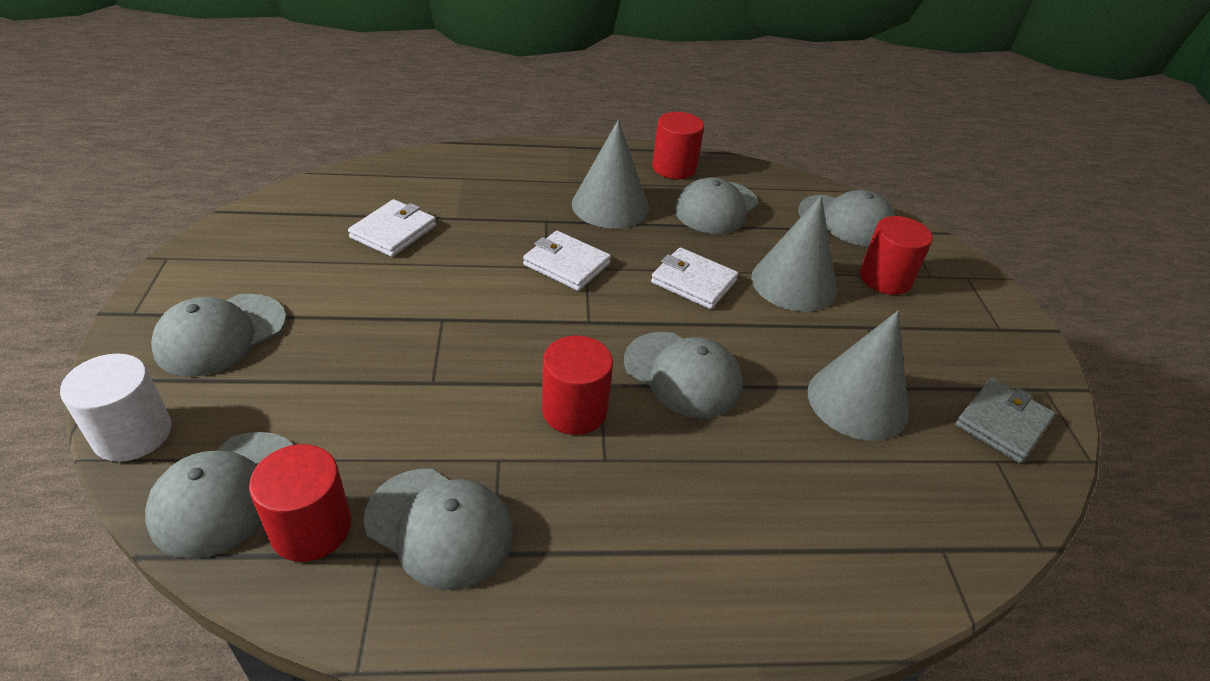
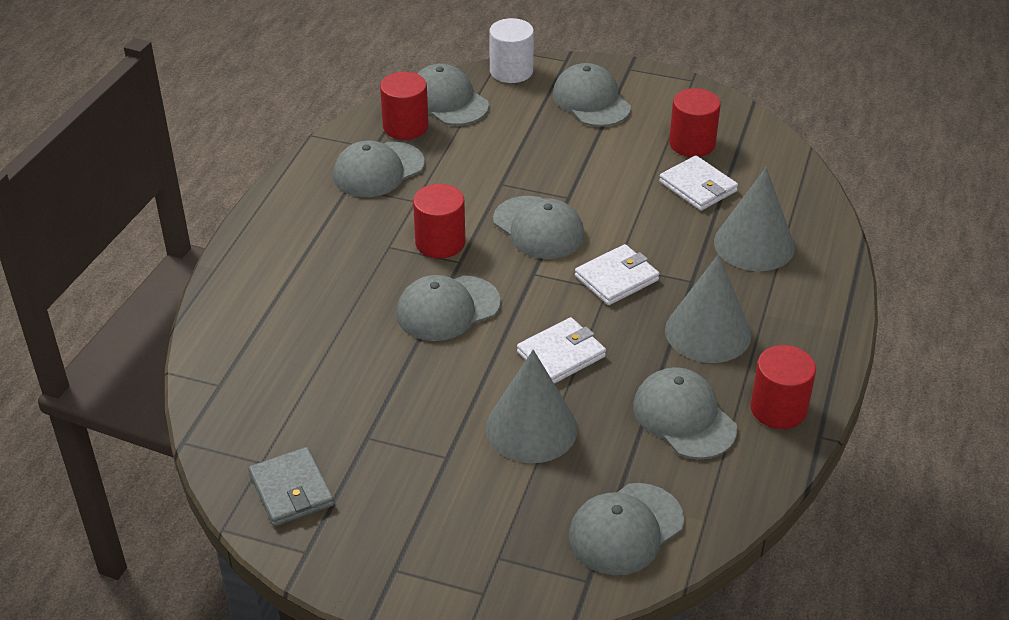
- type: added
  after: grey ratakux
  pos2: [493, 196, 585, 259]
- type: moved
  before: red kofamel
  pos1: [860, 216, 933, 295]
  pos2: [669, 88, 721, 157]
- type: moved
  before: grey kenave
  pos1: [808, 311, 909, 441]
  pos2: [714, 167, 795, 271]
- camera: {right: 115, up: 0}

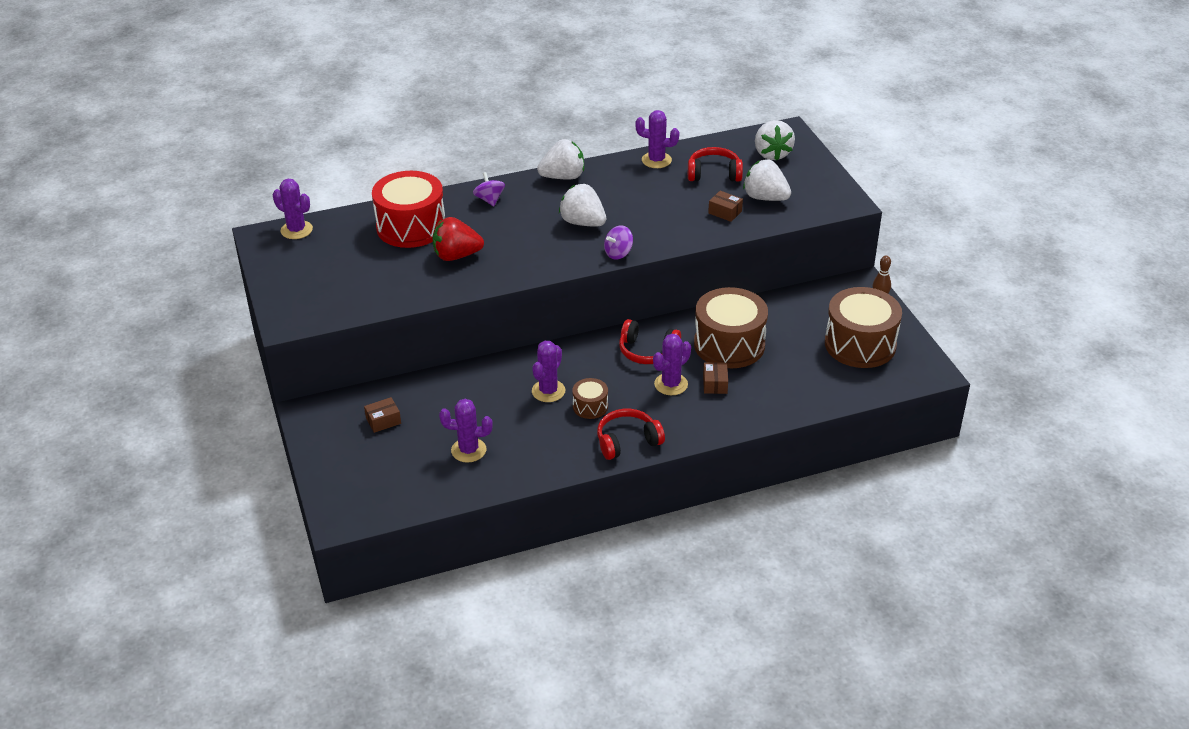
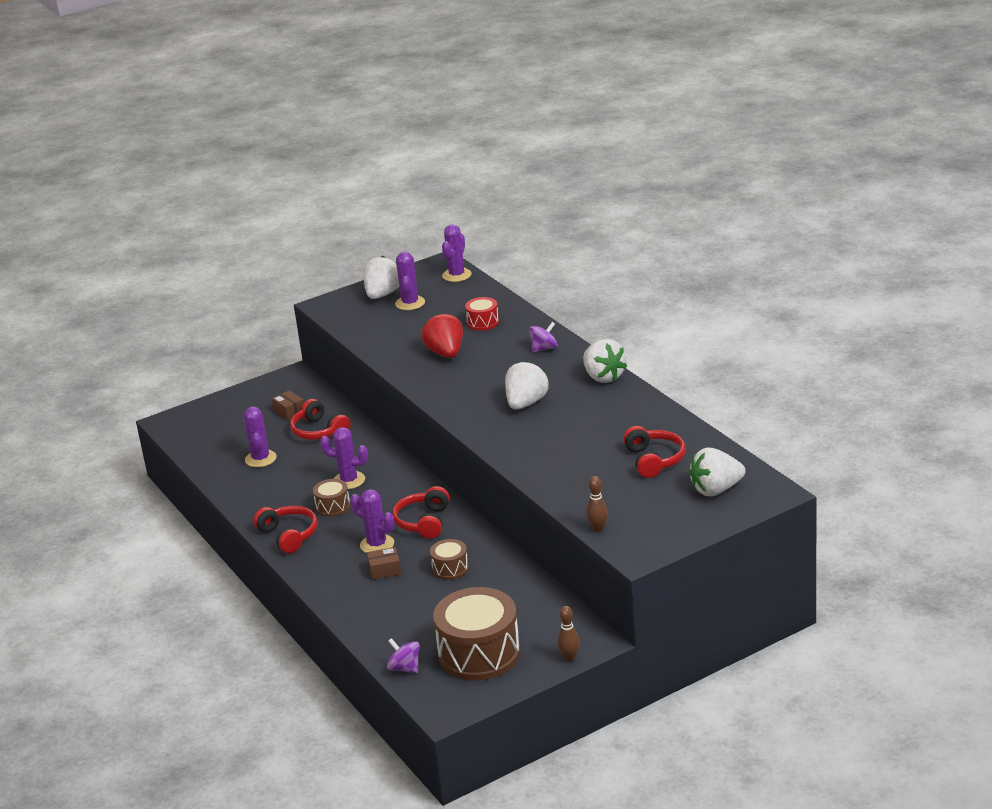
- type: added
  after: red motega
  pos2: [290, 399, 351, 440]
- type: moved
  before: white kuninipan
  pos1: [743, 159, 791, 201]
  pos2: [363, 256, 399, 299]
- type: moved
  before: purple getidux
  pos1: [604, 225, 633, 260]
  pos2: [387, 638, 419, 673]
- type: moved
  before: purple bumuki
  pos1: [635, 110, 679, 168]
  pos2: [395, 252, 425, 310]
- type: resized
  before: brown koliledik
  pos1: [694, 287, 768, 368]
  pos2: [430, 539, 469, 580]
  scale: 0.48
- type: resized
  before: red koliledik
  pos1: [372, 171, 445, 248]
  pos2: [465, 297, 499, 331]
  scale: 0.48
- type: added
  after: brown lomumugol
  pos2: [586, 476, 608, 532]
- type: removed
  before: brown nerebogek
  pos1: [708, 191, 743, 222]
- camera: {right: 80, up: -10}

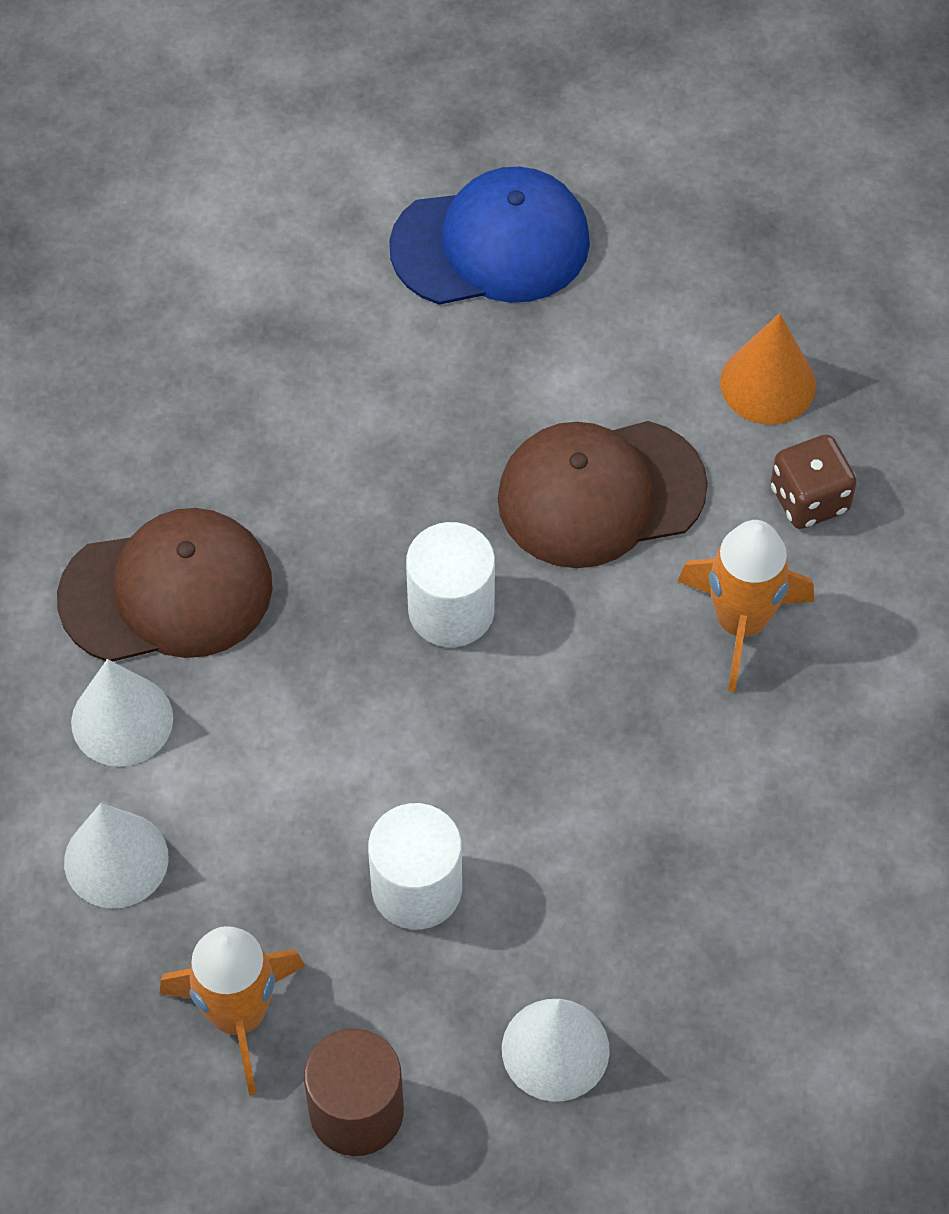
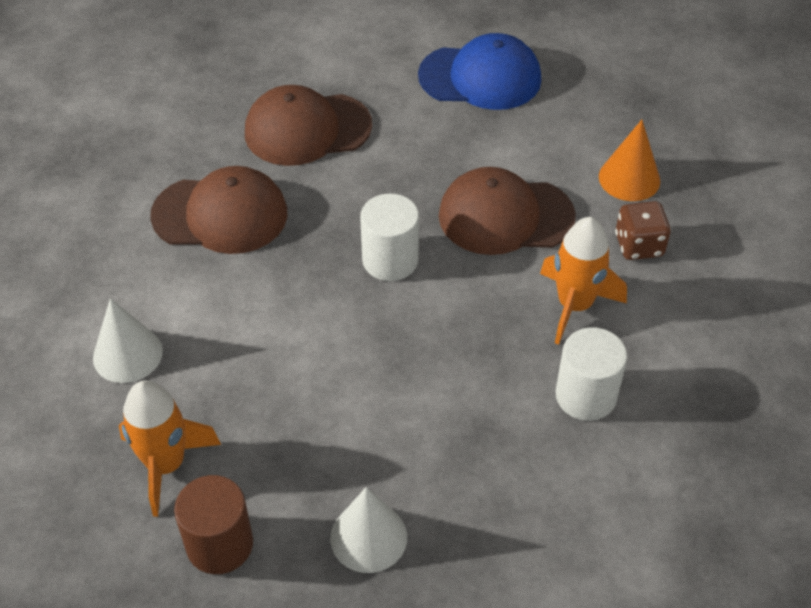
- type: added
  after: brown ratakux
  pos2: [245, 85, 372, 166]
- type: moved
  before: white kofamel
  pos1: [368, 803, 462, 929]
  pos2: [556, 327, 627, 421]
- type: removed
  before: white kenave
  pos1: [71, 659, 173, 767]
- camera: {right: 15, up: -10}

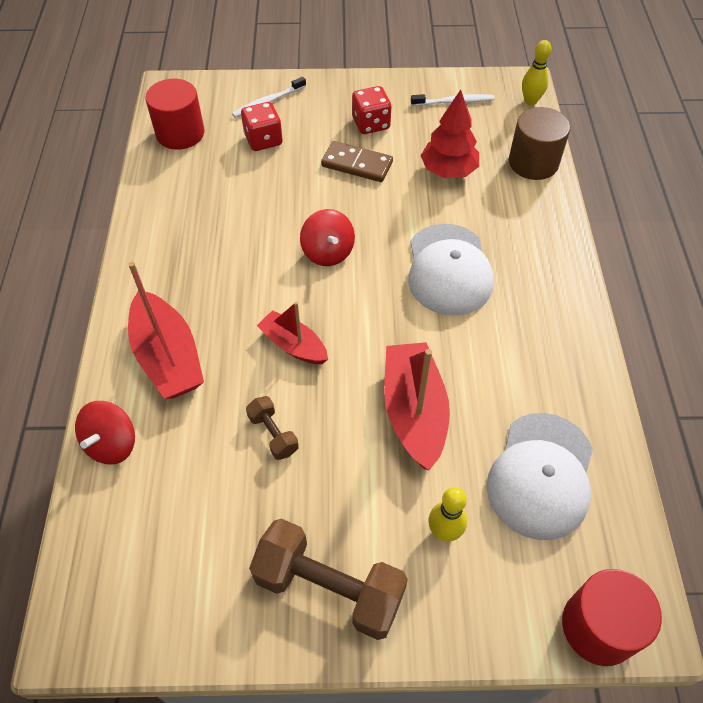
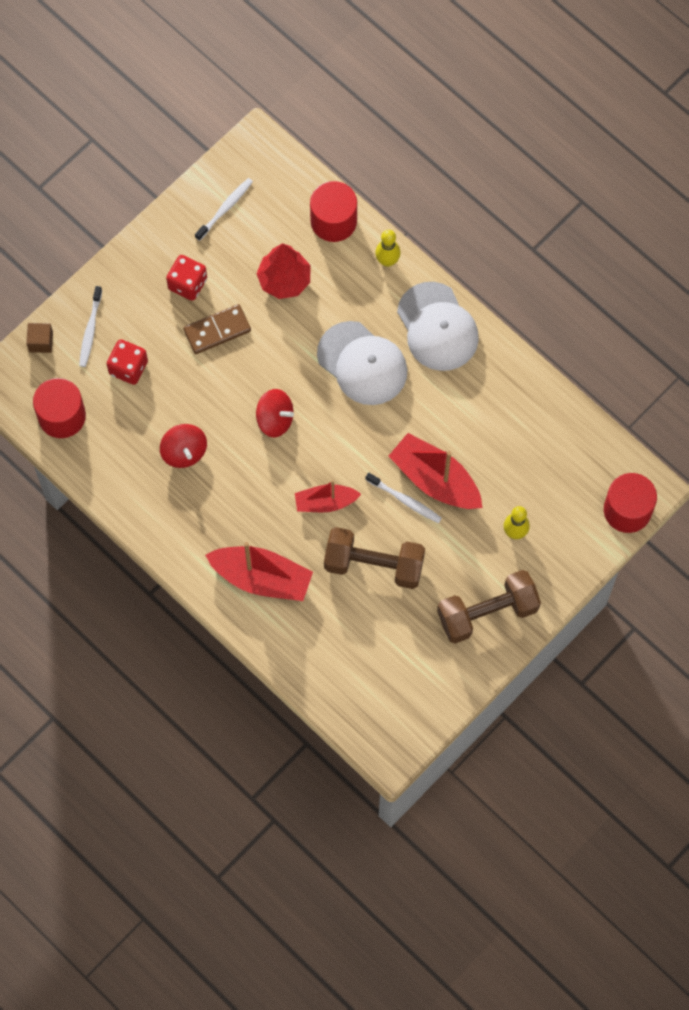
- type: added
  after: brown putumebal
  pos2: [26, 323, 53, 353]
- type: moved
  before: red getidux
  pos1: [75, 401, 135, 465]
  pos2: [160, 424, 207, 468]
- type: recoloured
  before: brown kofamel
  after: red kofamel
  pos1: [509, 107, 570, 180]
  pos2: [310, 181, 357, 242]
- type: resized
  before: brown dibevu
  pos1: [246, 396, 299, 460]
  pos2: [324, 527, 425, 589]
  scale: 2.03
- type: added
  after: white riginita
  pos2: [366, 472, 442, 523]
- type: moved
  before: yellow lomumugol
  pos1: [522, 40, 551, 106]
  pos2: [375, 230, 401, 267]
- type: moved
  before: white ratakux
  pos1: [487, 413, 593, 540]
  pos2: [397, 282, 479, 371]
- camera: {right: -45, up: 15}

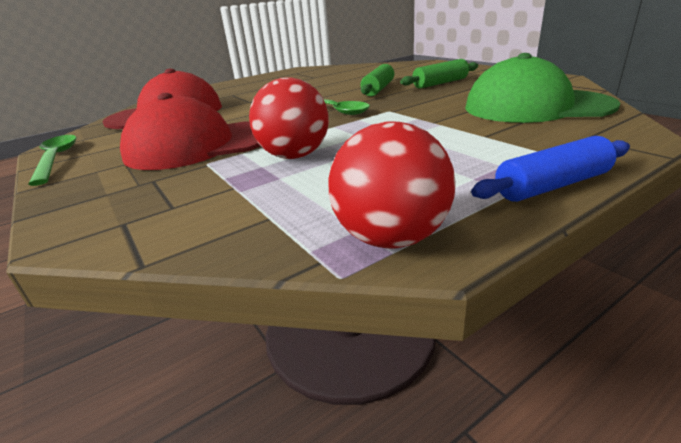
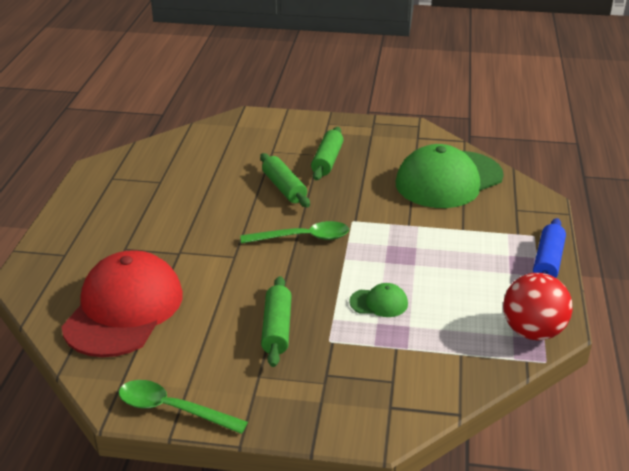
- type: replaced
  before: red ratakux
  after: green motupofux
  pos1: [120, 93, 261, 170]
  pos2: [261, 276, 292, 367]
- type: replaced
  before: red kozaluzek
  after: green ratakux
  pos1: [249, 77, 329, 159]
  pos2: [349, 283, 408, 317]
- camera: {right: -50, up: 5}

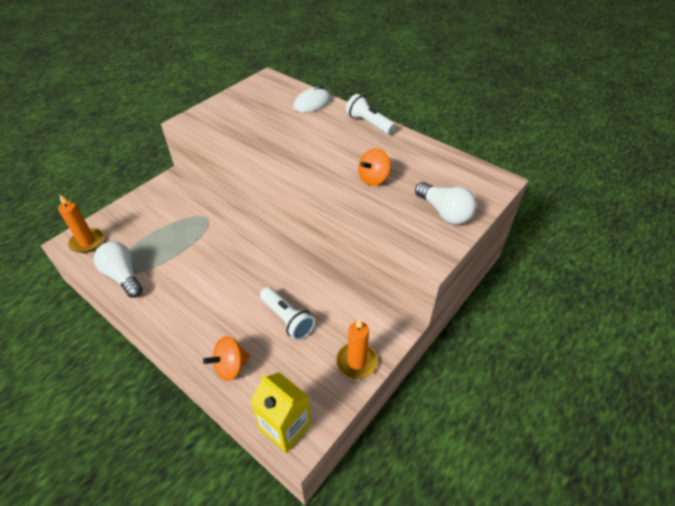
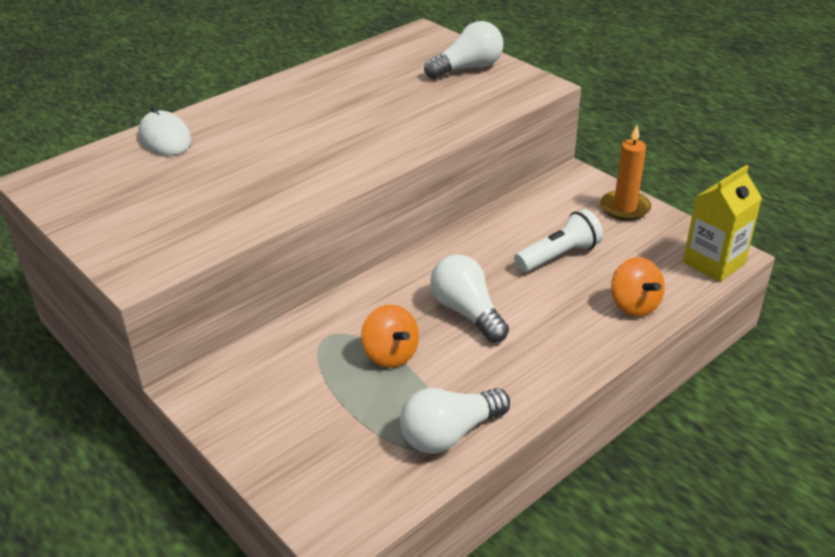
- type: moved
  before: orange getidux
  pos1: [358, 148, 391, 186]
  pos2: [361, 305, 419, 368]
- type: added
  after: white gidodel
  pos2: [430, 254, 509, 343]
- type: removed
  before: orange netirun
  pos1: [58, 195, 104, 253]
- type: removed
  before: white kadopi
  pos1: [346, 94, 396, 134]
- camera: {right: -80, up: -10}

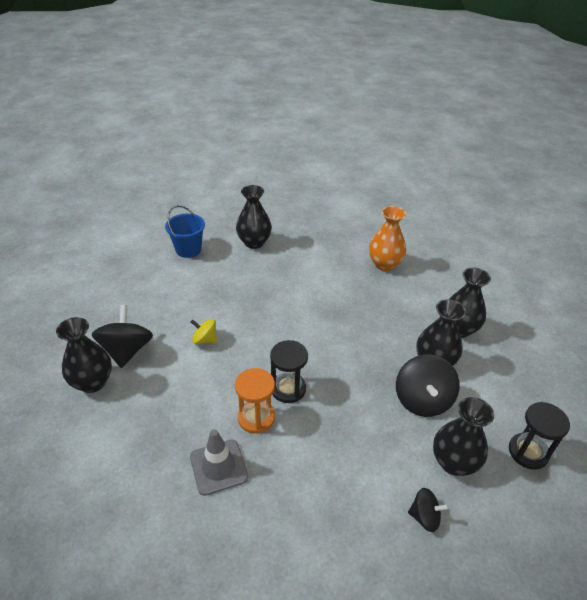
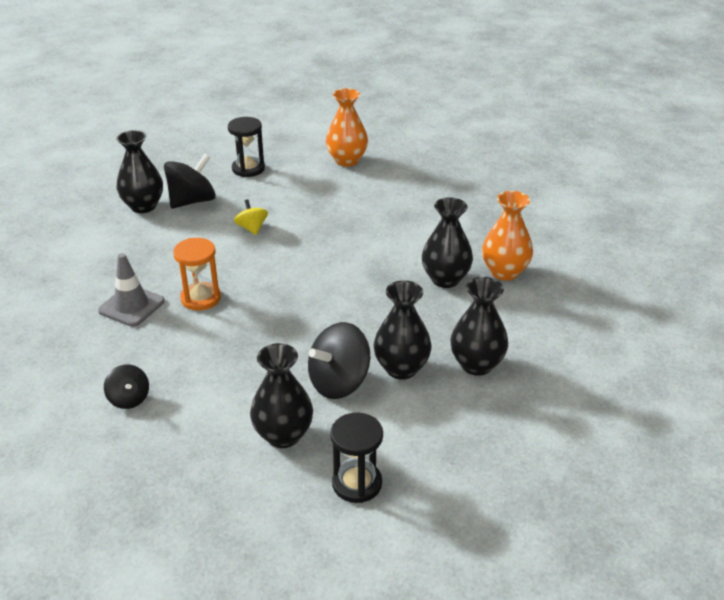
- type: moved
  before: black getidux
  pos1: [408, 488, 449, 532]
  pos2: [104, 364, 149, 409]
- type: moved
  before: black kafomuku
  pos1: [270, 340, 308, 403]
  pos2: [228, 117, 265, 177]
- type: replaced
  before: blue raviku
  after: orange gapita
  pos1: [165, 205, 205, 258]
  pos2: [326, 88, 368, 167]
- type: moved
  before: black gapita
  pos1: [236, 185, 272, 249]
  pos2: [422, 197, 473, 288]
- camera: {right: 50, up: -5}

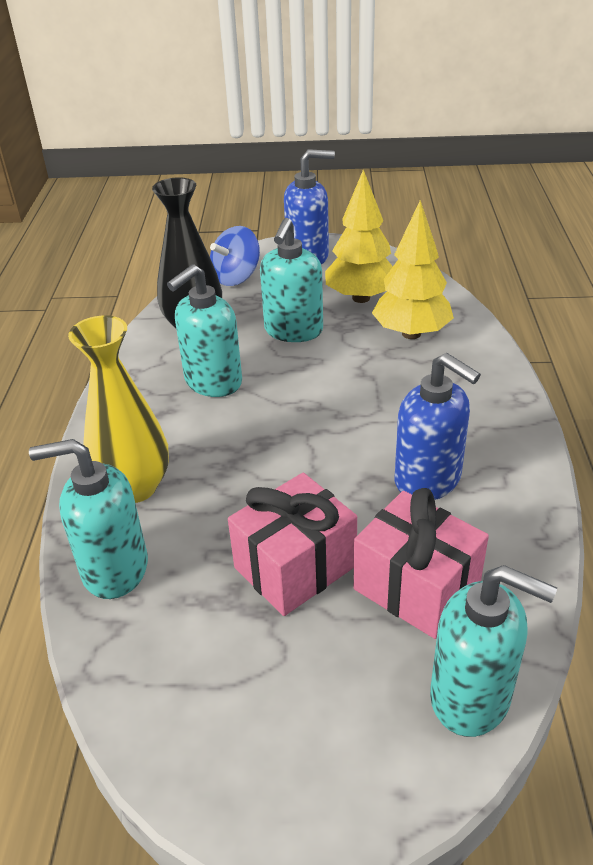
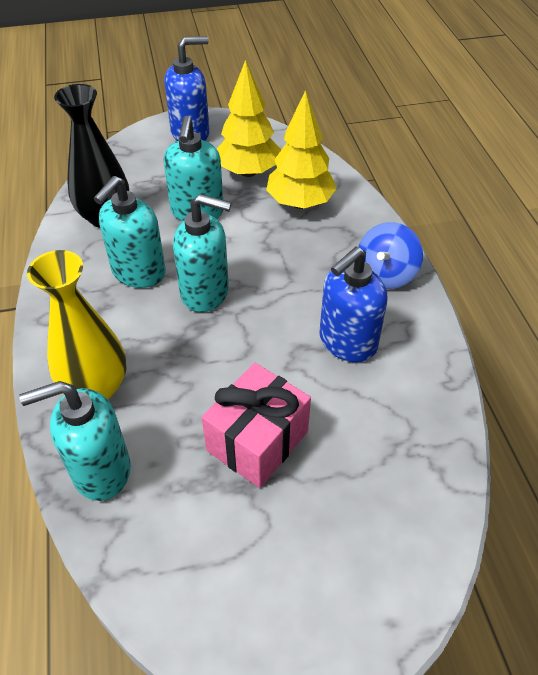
- type: moved
  before: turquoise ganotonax
  pos1: [430, 565, 557, 737]
  pos2: [173, 194, 231, 312]
- type: turned
  before: blue ganotonax
  pos1: [395, 353, 481, 500]
  pos2: [319, 247, 387, 362]
  turn: 105
- type: moved
  before: blue getidux
  pos1: [210, 226, 260, 286]
  pos2: [359, 222, 423, 289]
- type: removed
  before: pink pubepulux
  pos1: [354, 488, 489, 639]
- camera: {right: -15, up: 10}

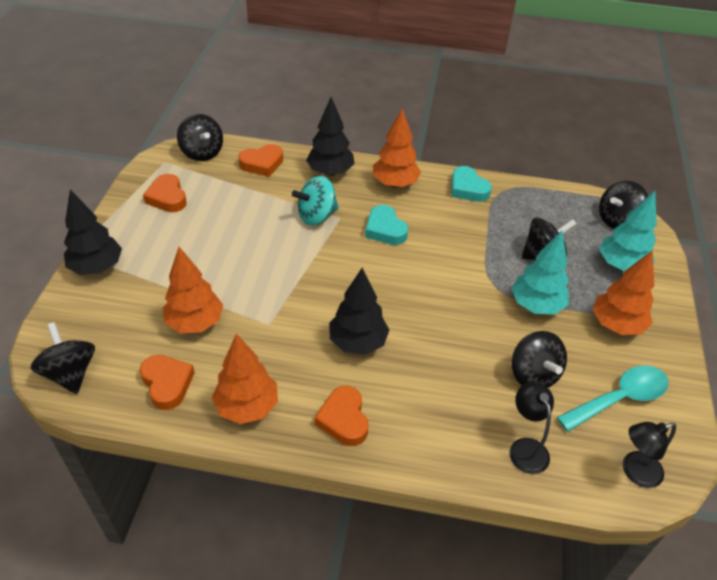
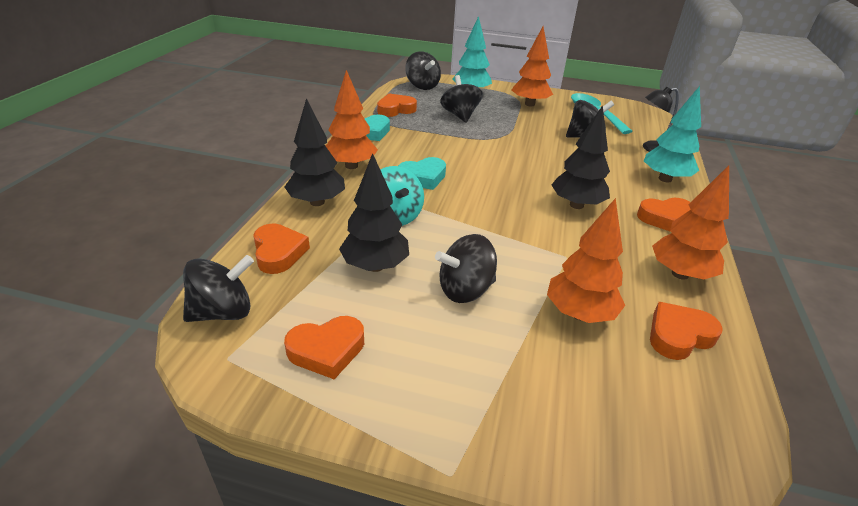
- type: moved
  before: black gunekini
  pos1: [64, 190, 122, 275]
  pos2: [339, 153, 409, 272]
- type: added
  after: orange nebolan
  pos2: [377, 93, 417, 117]
- type: moved
  before: black getidux
  pos1: [31, 322, 95, 394]
  pos2: [435, 234, 497, 303]
- type: moved
  before: turquoise gunekini
  pos1: [512, 230, 569, 315]
  pos2: [644, 86, 701, 182]
- type: removed
  before: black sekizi
  pos1: [623, 422, 676, 488]
- camera: {right: -85, up: -10}

